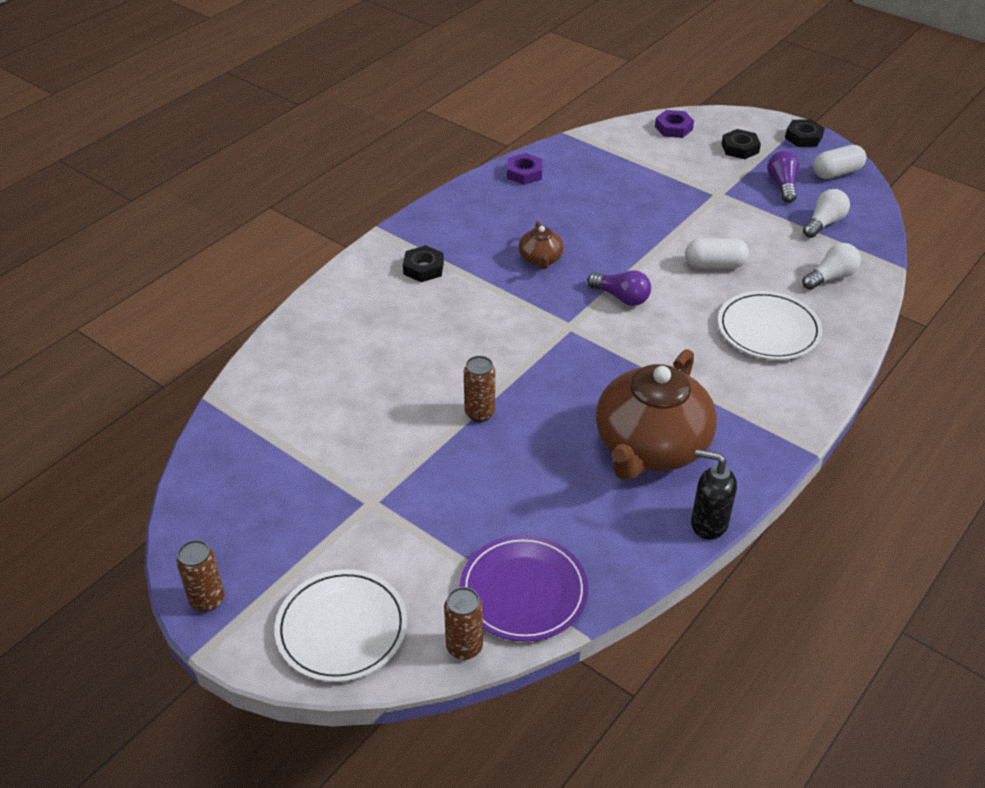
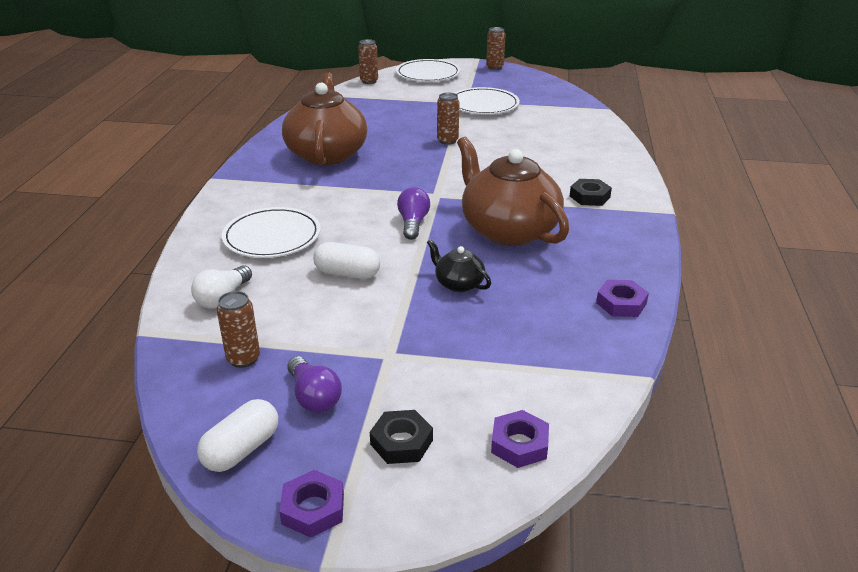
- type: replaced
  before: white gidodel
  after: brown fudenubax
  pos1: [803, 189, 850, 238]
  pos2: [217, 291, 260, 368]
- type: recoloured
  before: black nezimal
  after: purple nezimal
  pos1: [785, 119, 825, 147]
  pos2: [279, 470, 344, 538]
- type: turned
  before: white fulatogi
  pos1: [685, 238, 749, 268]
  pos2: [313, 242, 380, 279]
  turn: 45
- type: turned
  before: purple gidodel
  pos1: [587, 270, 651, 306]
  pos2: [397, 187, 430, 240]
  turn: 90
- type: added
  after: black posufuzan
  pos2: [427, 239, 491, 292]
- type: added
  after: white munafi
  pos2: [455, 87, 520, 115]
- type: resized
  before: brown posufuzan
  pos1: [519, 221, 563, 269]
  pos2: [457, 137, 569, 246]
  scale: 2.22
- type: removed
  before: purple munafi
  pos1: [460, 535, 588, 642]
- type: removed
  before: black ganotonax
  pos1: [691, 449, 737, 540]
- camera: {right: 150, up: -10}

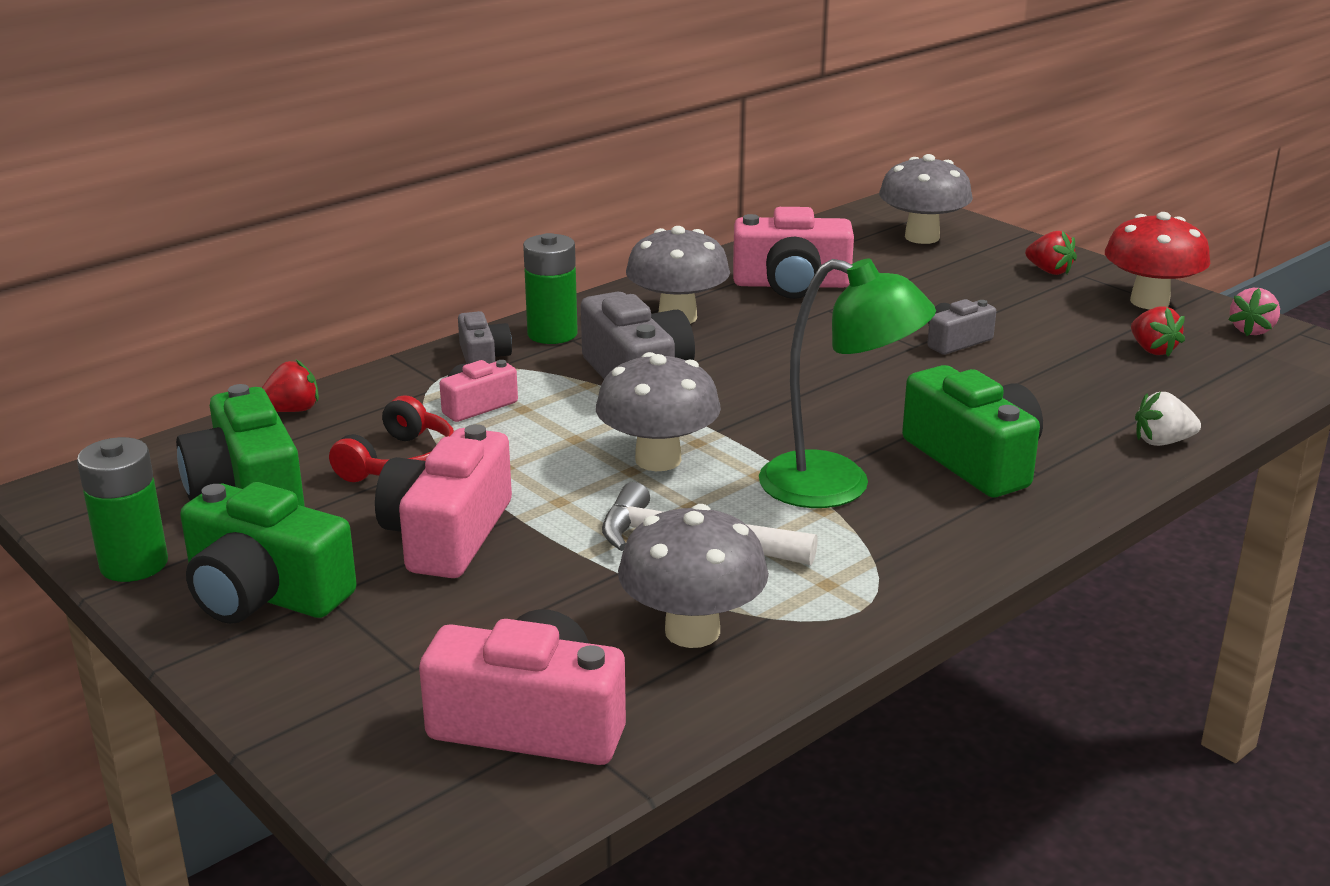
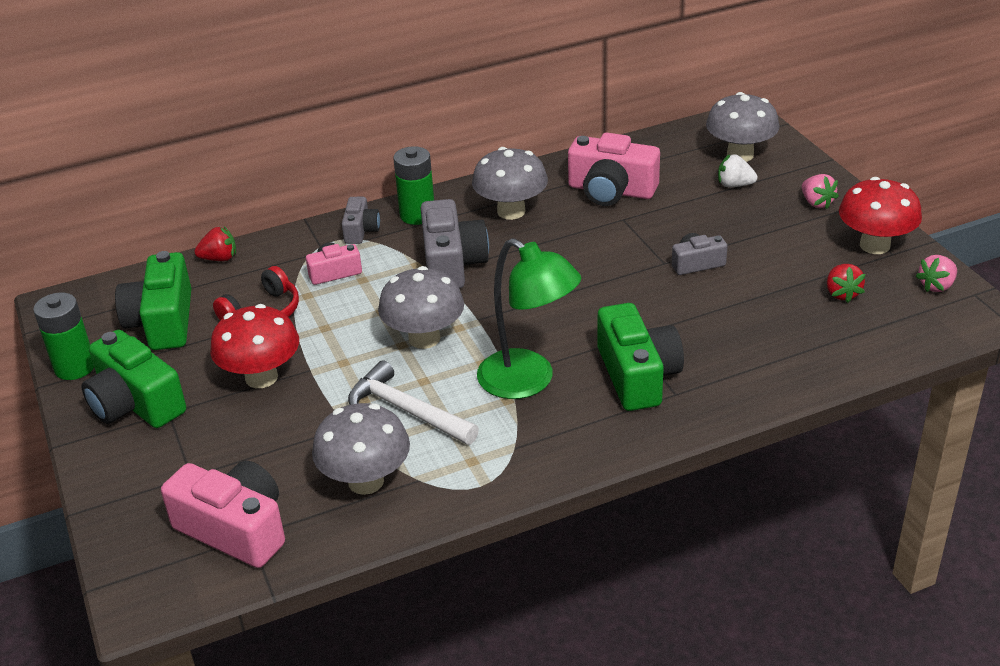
- type: replaced
  before: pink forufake
  after: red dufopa
  pos1: [375, 424, 512, 578]
  pos2: [210, 304, 299, 388]
- type: moved
  before: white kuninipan
  pos1: [1135, 392, 1201, 446]
  pos2: [718, 154, 758, 187]
- type: recoloured
  before: red kuninipan
  after: pink kuninipan
  pos1: [1025, 231, 1077, 275]
  pos2: [802, 174, 839, 209]
- camera: {right: 20, up: 10}

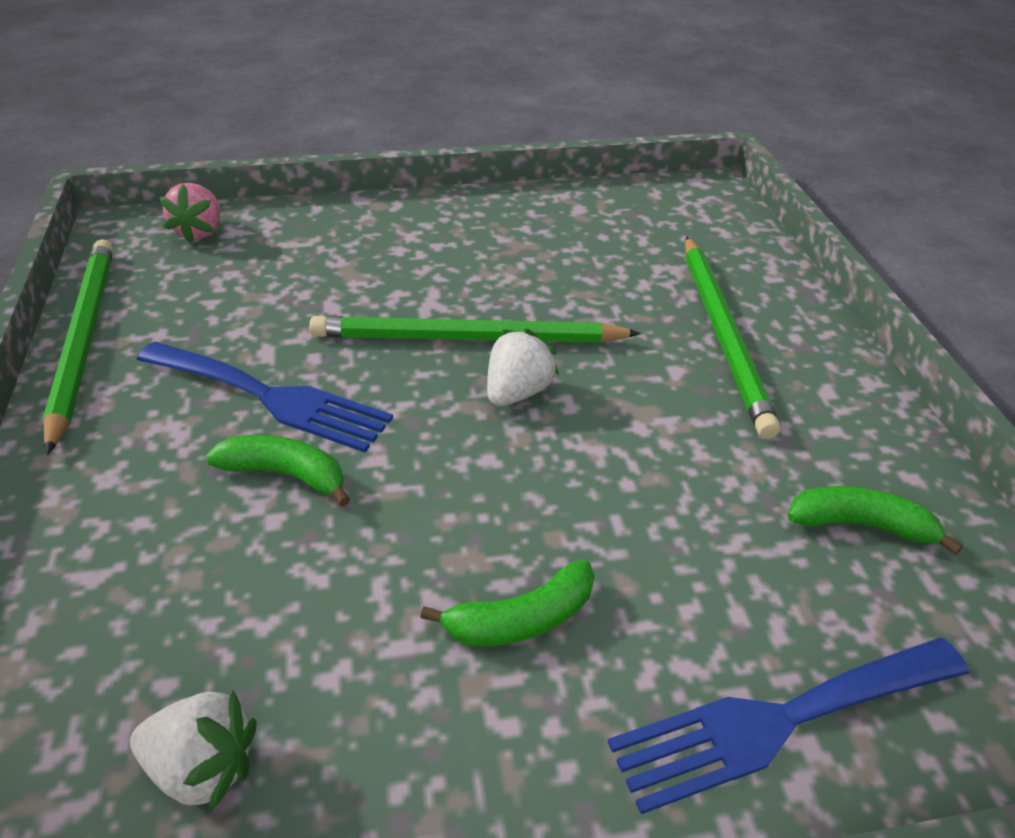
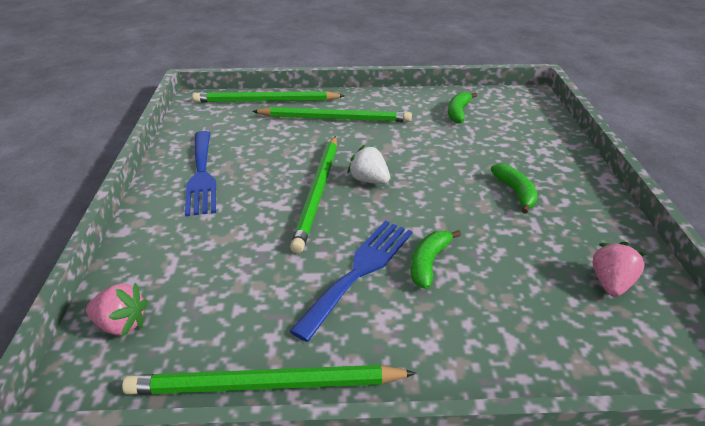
- type: moved
  before: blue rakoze
  pos1: [608, 638, 969, 814]
  pos2: [185, 131, 216, 216]
- type: added
  after: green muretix
  pos2: [192, 91, 345, 103]
- type: recoloured
  before: white kuninipan
  after: pink kuninipan
  pos1: [130, 690, 257, 812]
  pos2: [592, 242, 646, 297]
- camera: {right: -80, up: -5}

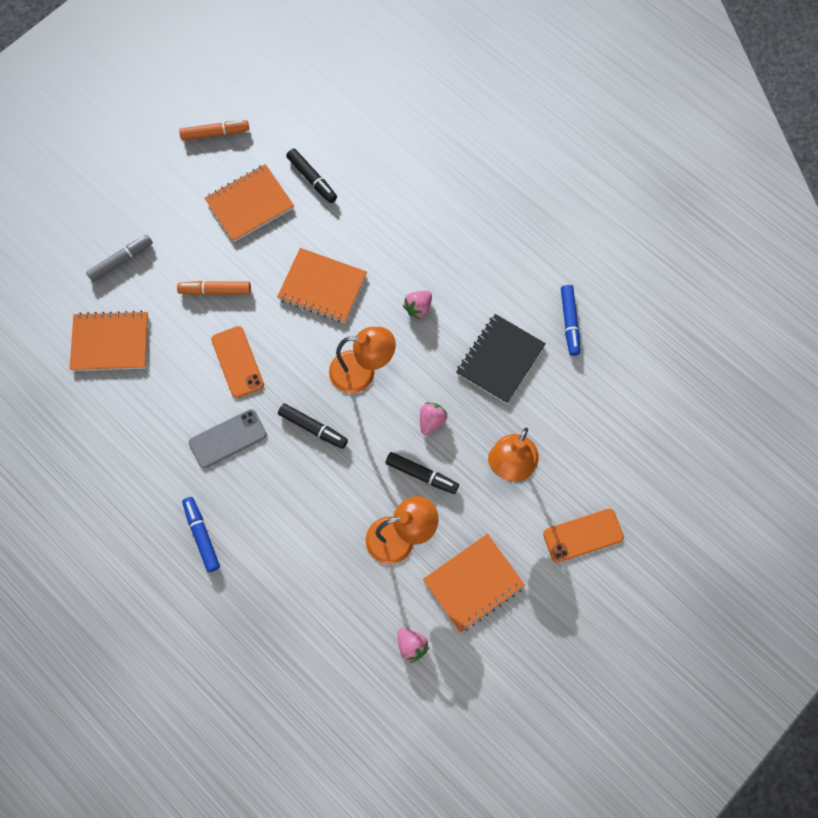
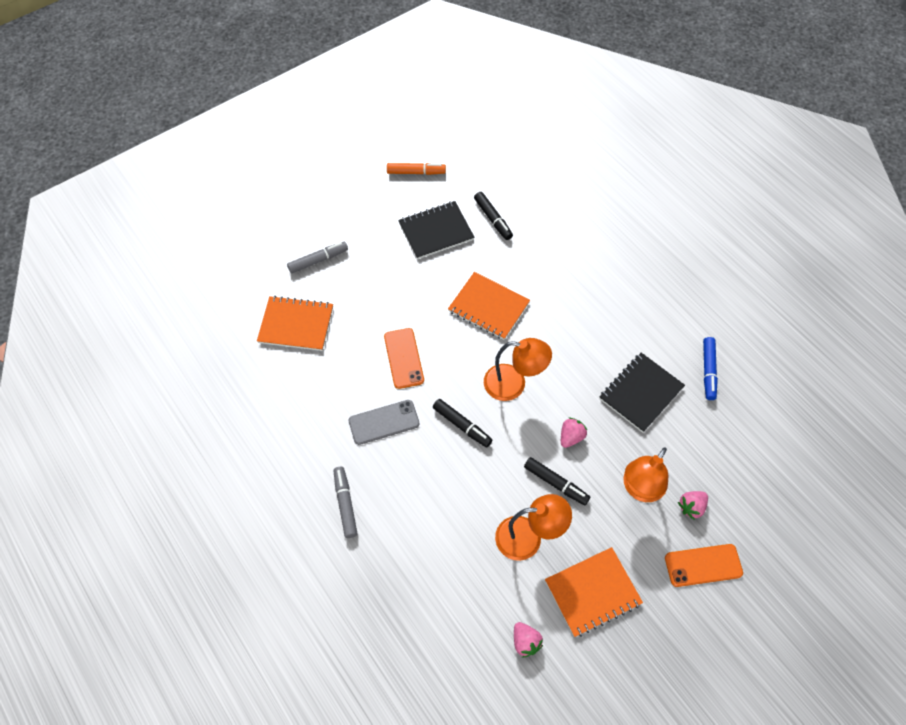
- type: recoloured
  before: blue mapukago
  after: grey mapukago
  pos1: [182, 497, 220, 572]
  pos2: [334, 467, 358, 538]
- type: recoloured
  before: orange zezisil
  after: black zezisil
  pos1: [204, 164, 294, 242]
  pos2: [398, 201, 475, 259]
- type: moved
  before: pink kuninipan
  pos1: [403, 291, 432, 319]
  pos2: [678, 491, 708, 520]
- type: removed
  before: orange mapukago
  pos1: [177, 281, 251, 295]
- camera: {right: 10, up: -10}

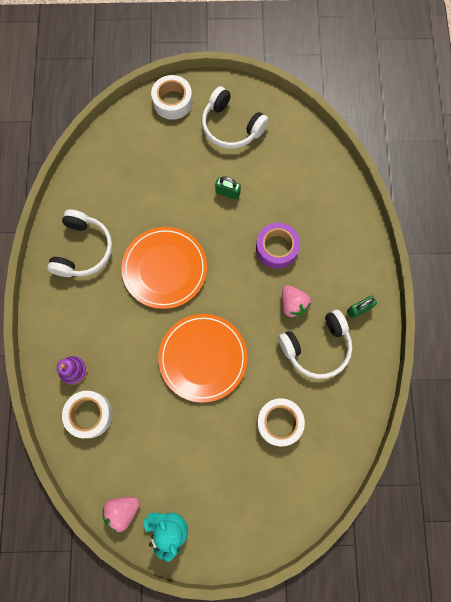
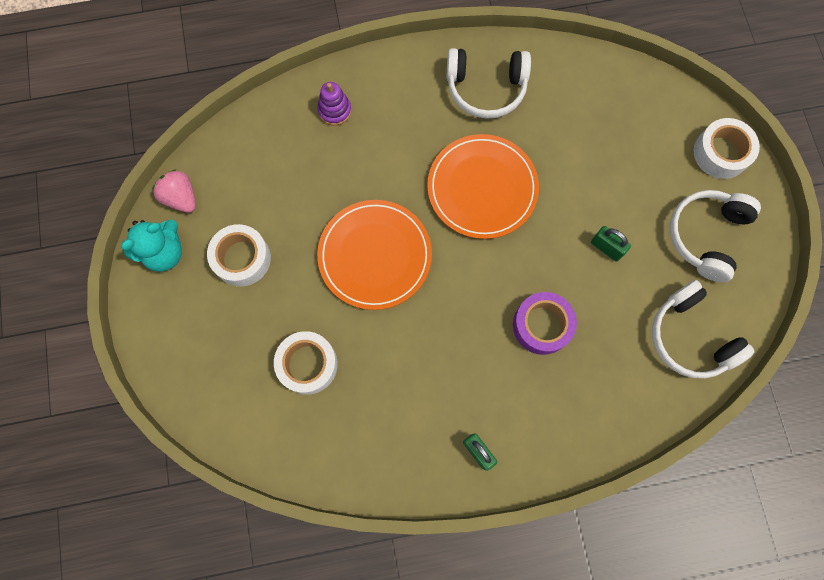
- type: moved
  before: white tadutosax
  pos1: [62, 391, 112, 438]
  pos2: [207, 224, 271, 286]
- type: turned
  before: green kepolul
  pos1: [215, 177, 241, 200]
  pos2: [591, 226, 631, 261]
  turn: -60
- type: moved
  before: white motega
  pos1: [278, 310, 352, 379]
  pos2: [652, 280, 755, 379]
- type: removed
  before: pink kuninipan
  pos1: [282, 285, 311, 319]
- camera: {right: 80, up: 0}

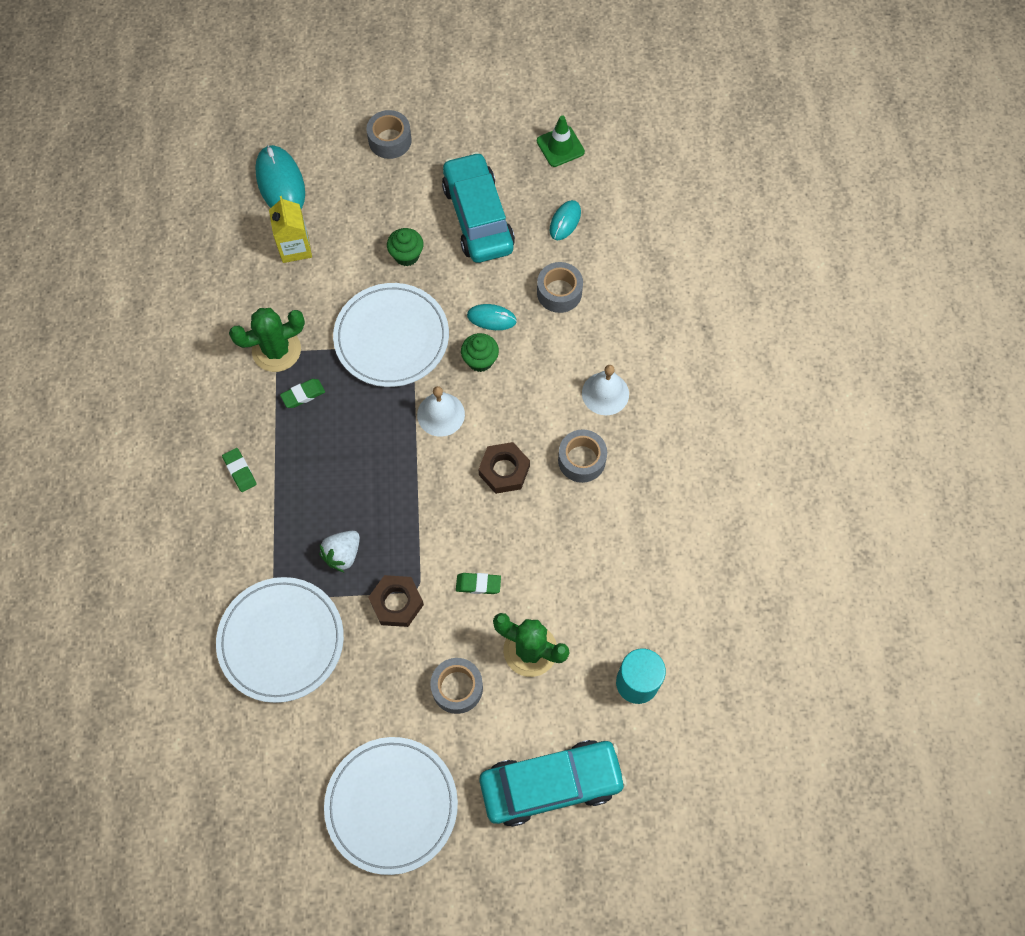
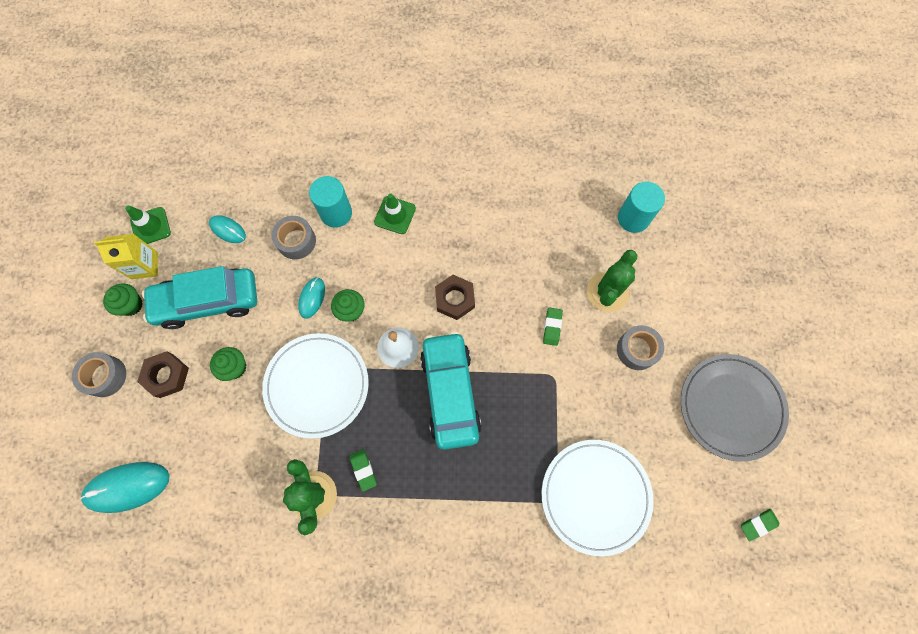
- type: moved
  before: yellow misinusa
  pos1: [269, 196, 312, 263]
  pos2: [94, 234, 158, 279]
- type: added
  after: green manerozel
  pos2: [103, 283, 143, 316]
- type: moved
  before: brown nezimal
  pos1: [368, 575, 424, 627]
  pos2: [137, 351, 189, 398]
- type: added
  after: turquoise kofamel
  pos2: [309, 176, 352, 228]
- type: replaced
  before: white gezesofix
  after: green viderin
  pos1: [582, 365, 629, 415]
  pos2: [374, 193, 416, 234]
- type: moved
  before: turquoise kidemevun
  pos1: [479, 740, 627, 827]
  pos2: [420, 332, 482, 450]
- type: recoloured
  before: white munafi
  after: grey munafi
  pos1: [324, 737, 458, 875]
  pos2: [681, 354, 789, 462]
- type: moved
  before: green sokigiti
  pos1: [222, 448, 256, 492]
  pos2: [741, 509, 779, 541]
- type: removed
  before: white kuninipan
  pos1: [319, 531, 360, 572]
- type: removed
  before: grey tadutosax
  pos1: [558, 430, 607, 483]
- camera: {right: -85, up: 5}

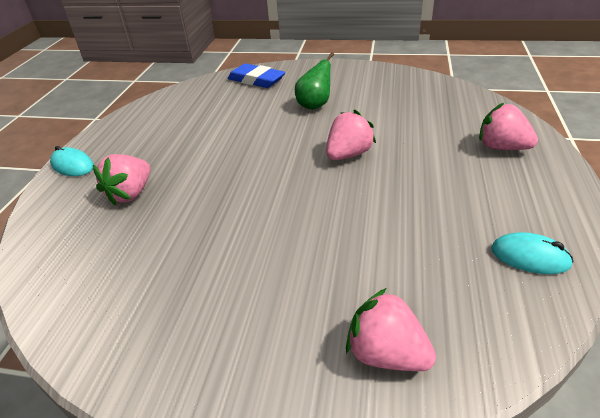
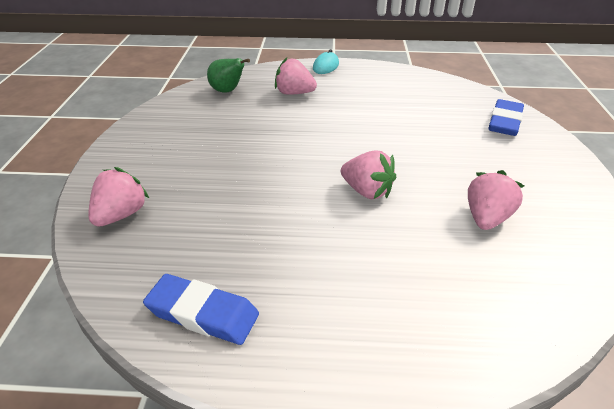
- type: replaced
  before: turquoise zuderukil
  after: blue sokigiti
  pos1: [491, 232, 573, 274]
  pos2: [143, 274, 259, 345]
- type: moved
  before: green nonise
  pos1: [295, 52, 334, 110]
  pos2: [207, 58, 250, 93]
- type: moved
  before: pink kuninipan
  pos1: [479, 103, 538, 150]
  pos2: [468, 170, 524, 230]
- camera: {right: 80, up: 0}

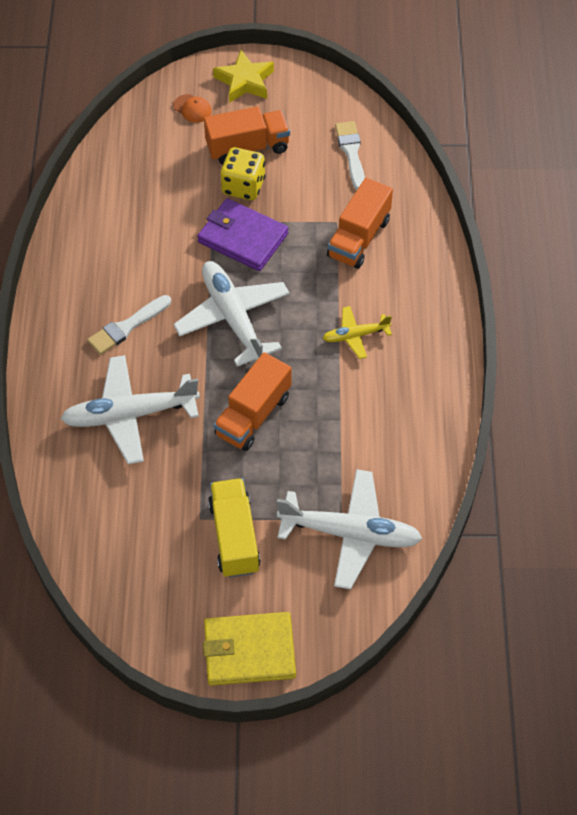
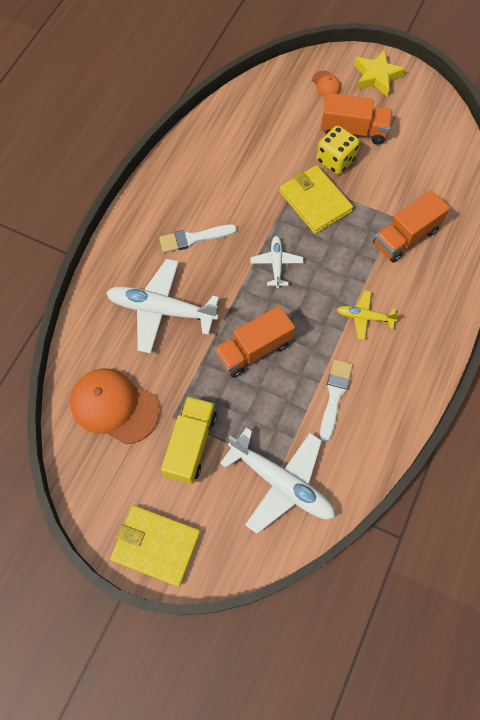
- type: added
  after: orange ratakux
  pos2: [70, 368, 159, 444]
- type: resized
  before: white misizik
  pos1: [173, 261, 290, 367]
  pos2: [251, 236, 303, 288]
  scale: 0.52
- type: recoloured
  before: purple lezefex
  after: yellow lezefex
  pos1: [197, 198, 289, 271]
  pos2: [279, 165, 353, 234]
- type: moved
  before: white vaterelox
  pos1: [335, 121, 365, 191]
  pos2: [320, 359, 353, 442]
- camera: {right: 25, up: 10}

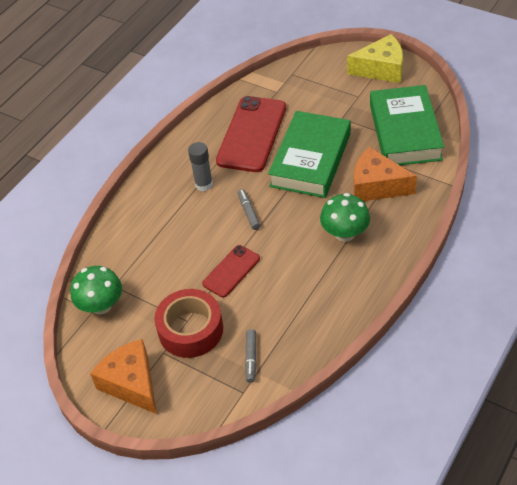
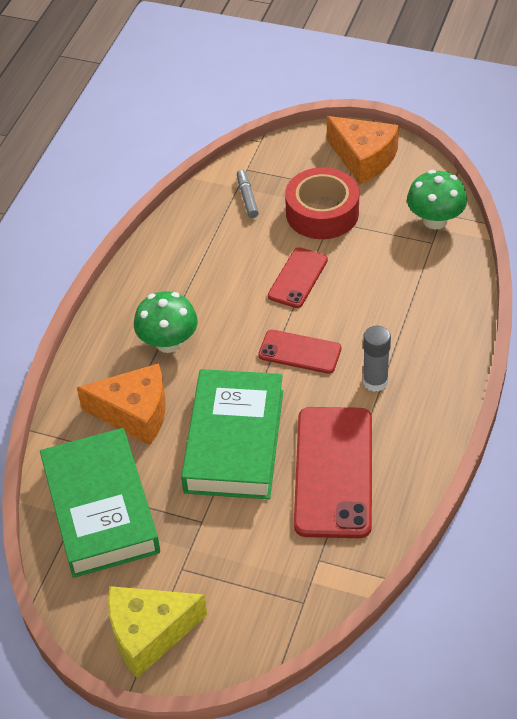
- type: replaced
  before: grey mapukago
  after: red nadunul
  pos1: [238, 189, 260, 230]
  pos2: [258, 330, 341, 374]
- camera: {right: 165, up: 0}

